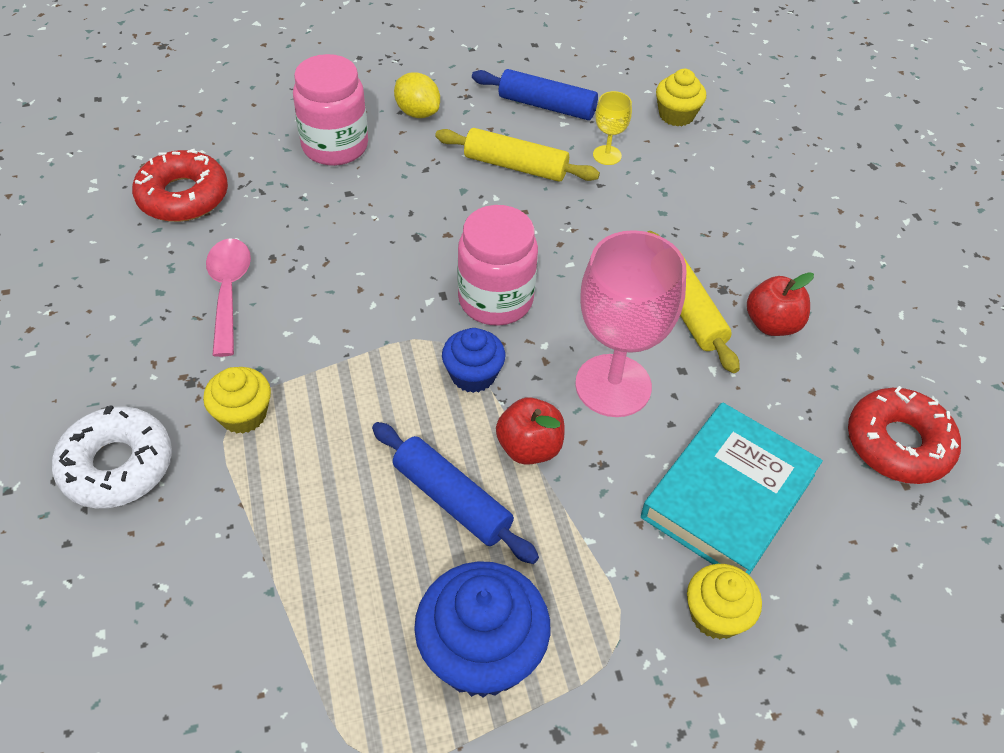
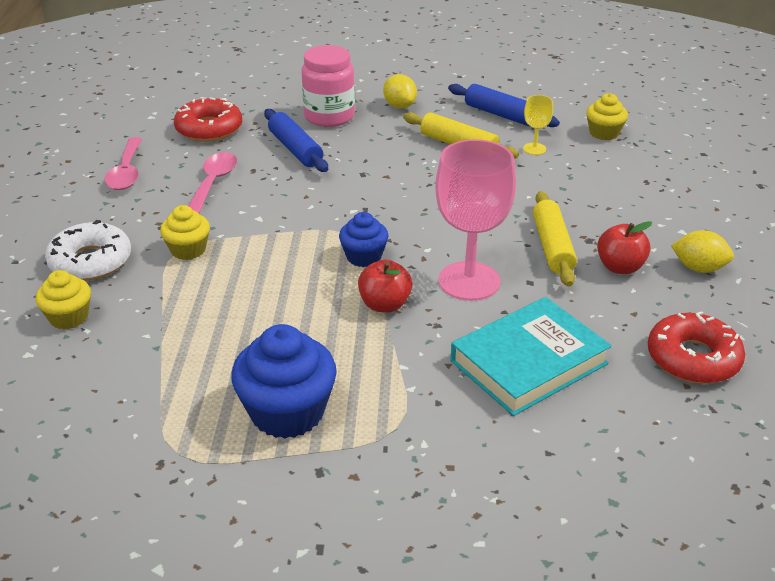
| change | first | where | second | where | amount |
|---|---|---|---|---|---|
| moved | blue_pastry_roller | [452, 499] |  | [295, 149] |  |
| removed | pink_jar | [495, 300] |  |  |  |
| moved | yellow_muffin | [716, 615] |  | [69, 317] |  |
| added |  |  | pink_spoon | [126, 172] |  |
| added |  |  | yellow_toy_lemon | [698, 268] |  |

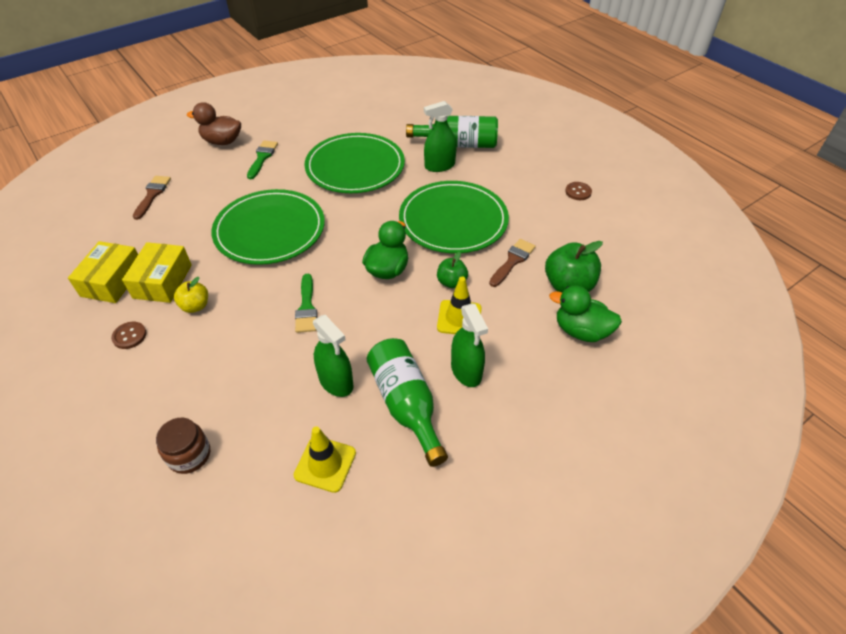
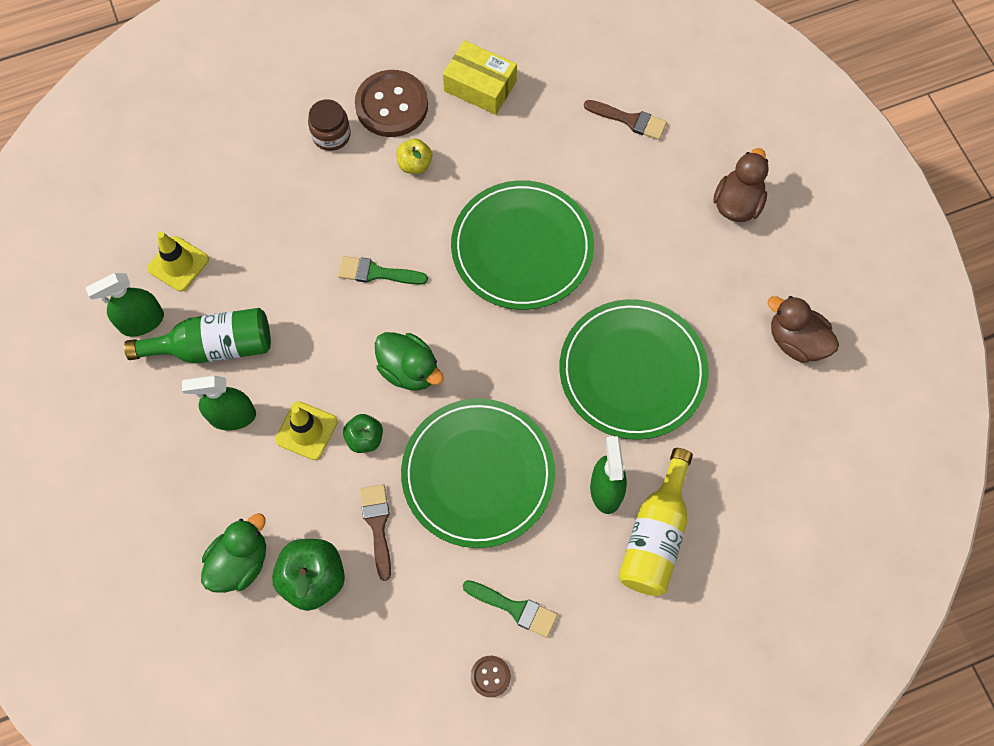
| change | first | where | second | where | amount |
|---|---|---|---|---|---|
| resized | brown_shirt_button | [129, 336] |  | [391, 105] | x2.17 |
| removed | yellow_package | [162, 281] |  |  |  |
| moved | brown_jar | [189, 455] |  | [331, 135] |  |
| moved | leaf-green_paint_brush | [262, 158] |  | [515, 608] |  |
| moved | leaf-green_spray_bottle | [336, 382] |  | [142, 321] |  |
| recoloured | leaf-green_drink_bottle | [458, 144] | yellow_drink_bottle | [655, 535] |  |
| turned | brown_paint_brush | [513, 261] |  | [377, 525] | 150 degrees counterclockwise |
| added |  |  | brown_duck | [796, 341] |  |

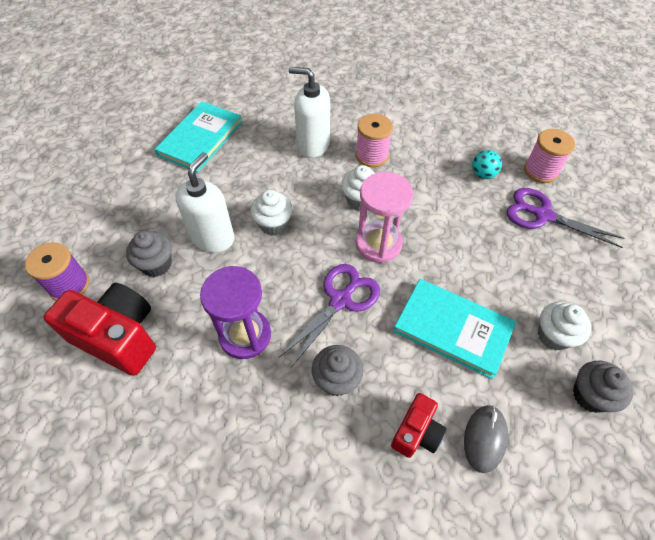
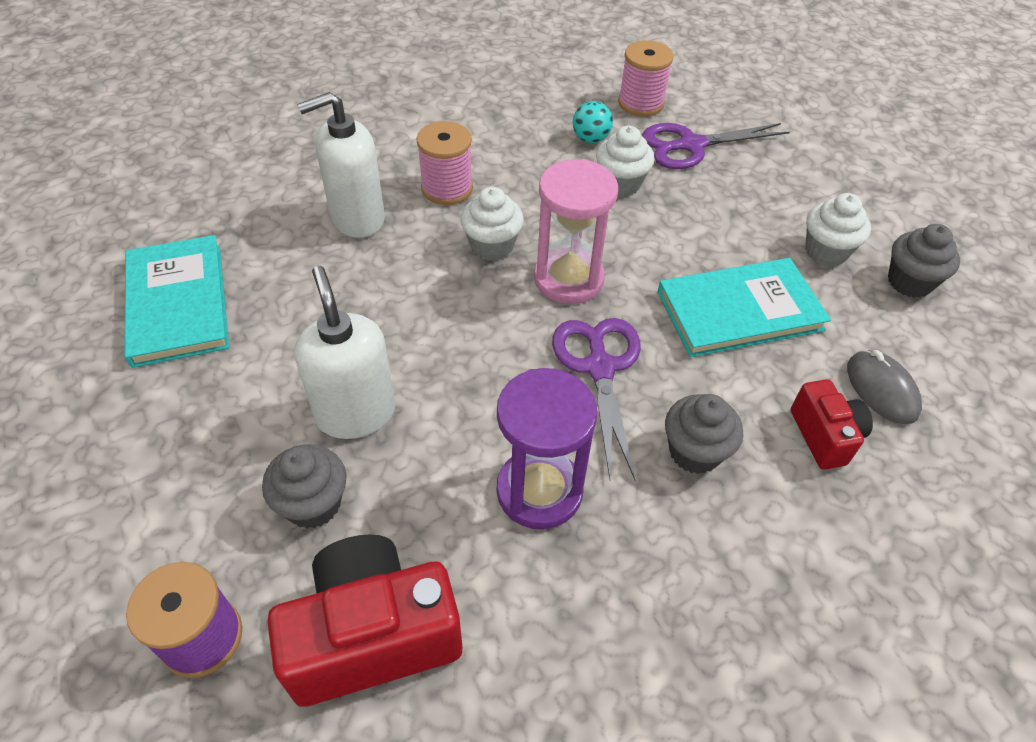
| change | first | where | second | where | amount |
|---|---|---|---|---|---|
| moved | snow-white_muffin | [273, 224] |  | [620, 184] |  |

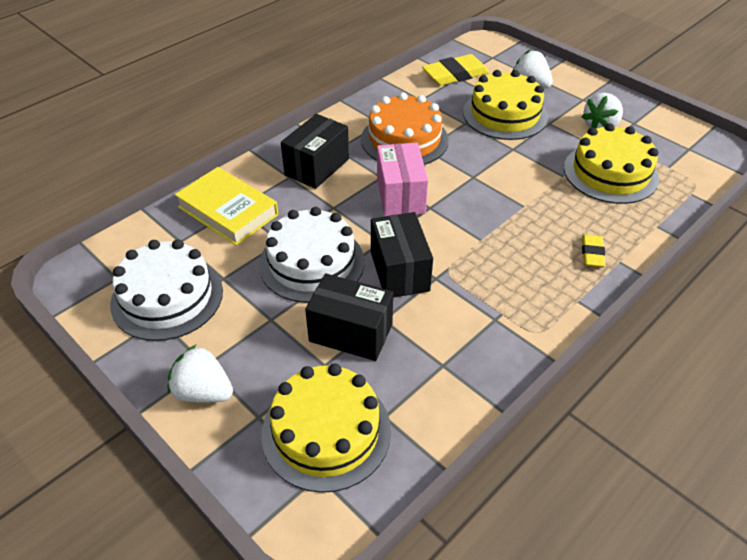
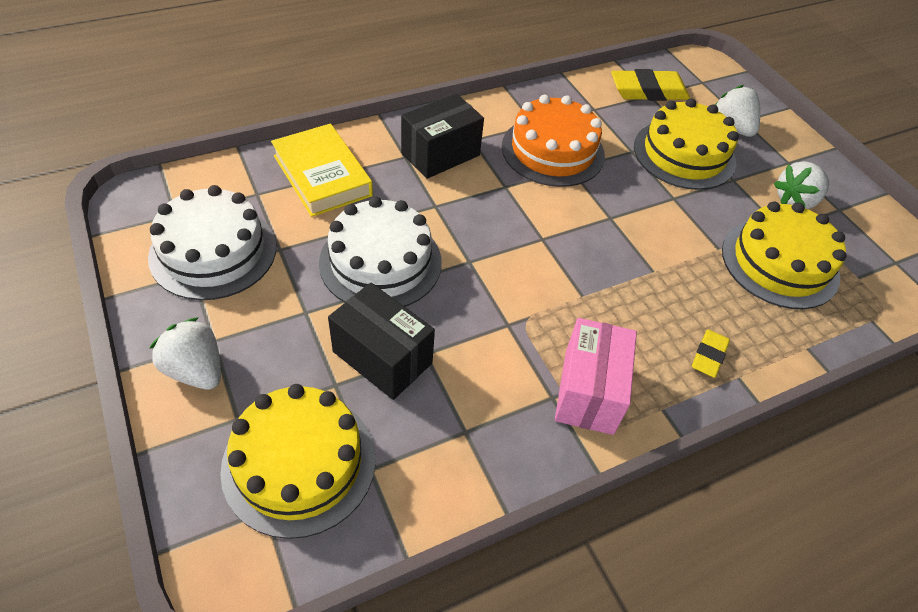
| change | first | where | second | where | amount |
|---|---|---|---|---|---|
| removed | ebony_package | [399, 271] |  |  |  |
| moved | pink_package | [400, 196] |  | [588, 391] |  |

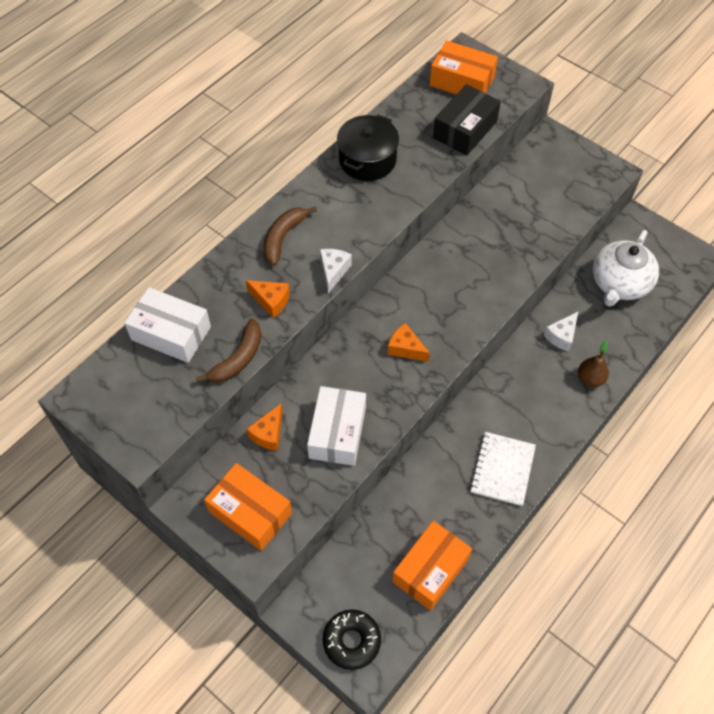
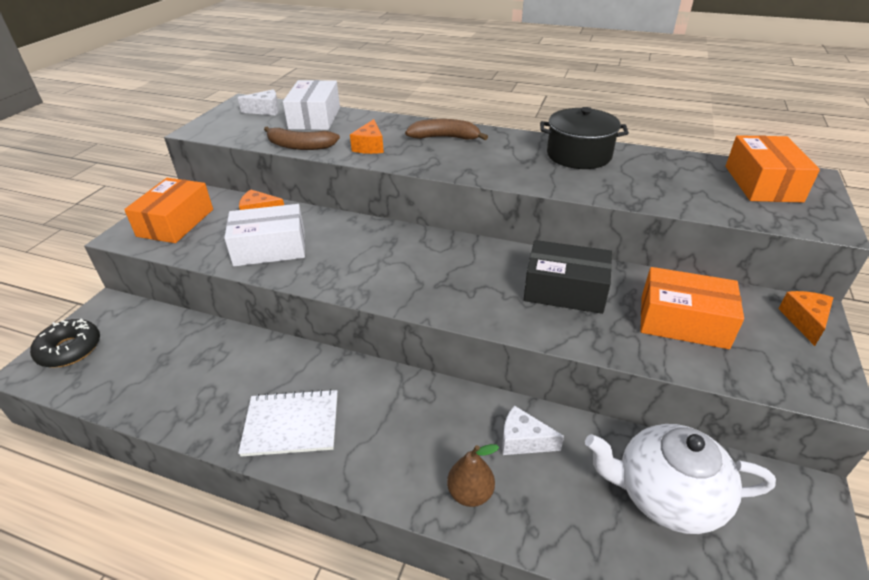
| change | first | where | second | where | amount |
|---|---|---|---|---|---|
| moved | snow-white_piece_of_cheese | [333, 271] |  | [265, 110] |  |
| moved | orange_piece_of_cheese | [405, 348] |  | [804, 321] |  |
| moved | orange_package | [430, 570] |  | [683, 321] |  |
| moved | ebony_package | [465, 129] |  | [565, 290] |  |

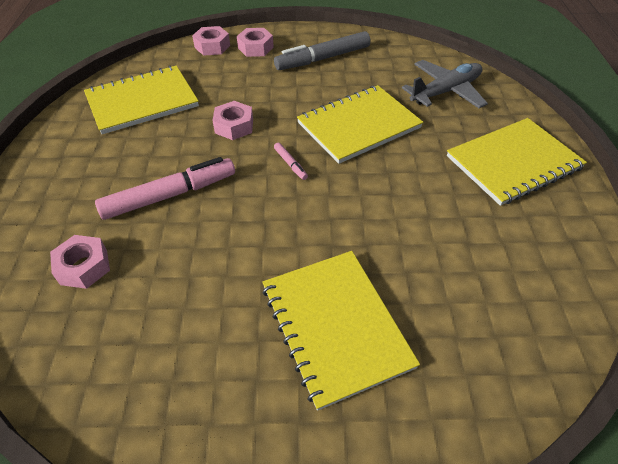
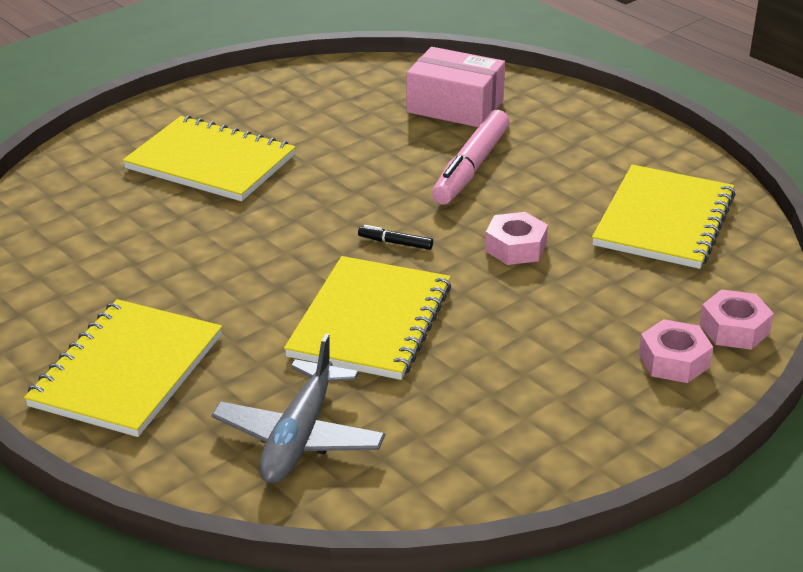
| change | first | where | second | where | amount |
|---|---|---|---|---|---|
| replaced | pink_hex_nut | [84, 267] | pink_package | [455, 106] |  |
| removed | grey_marker_pen | [323, 58] |  |  |  |
| recoloured | pink_marker_pen | [290, 164] | ebony_marker_pen | [395, 243] |  |

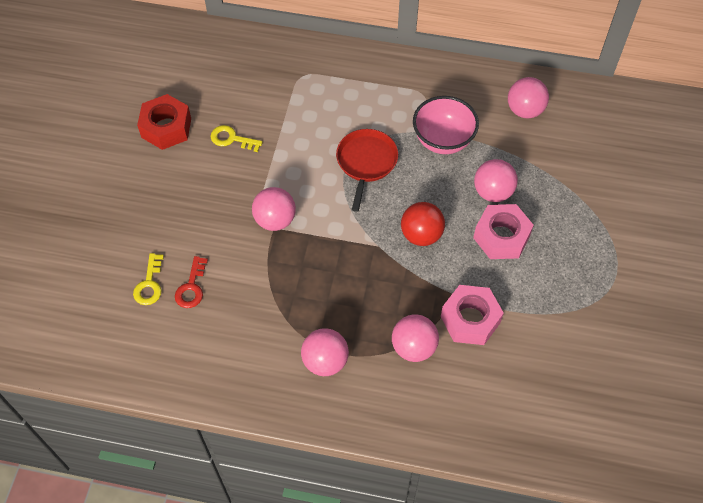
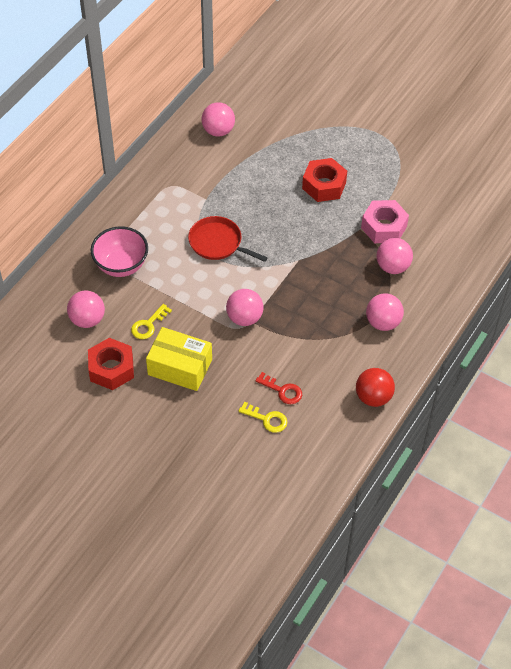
| change | first | where | second | where | amount |
|---|---|---|---|---|---|
| moved | scarlet_sphere | [421, 235] |  | [373, 397] |  |
| moved | pink_bowl | [443, 140] |  | [121, 265] |  |
| recoloured | pink_hex_nut | [501, 237] | scarlet_hex_nut | [324, 185] |  |
| moved | pink_sphere | [493, 192] |  | [87, 320] |  |
| added |  |  | yellow_package | [180, 367] |  |

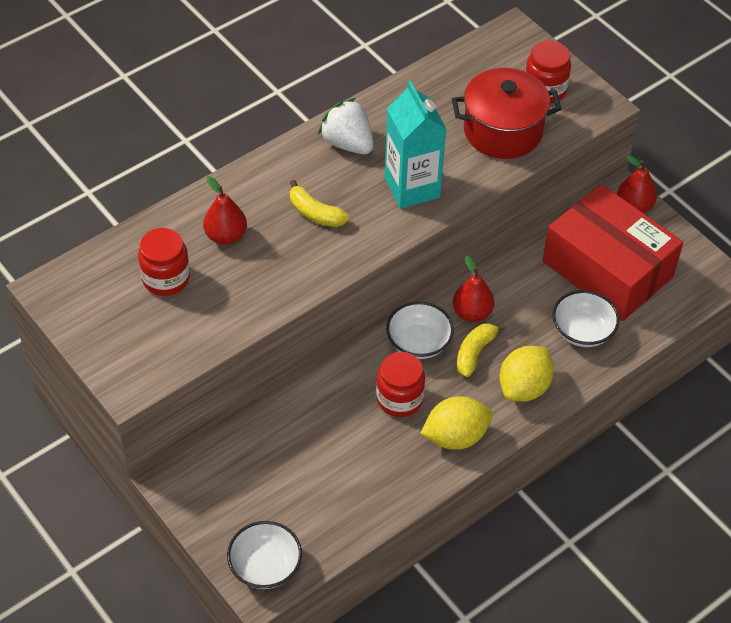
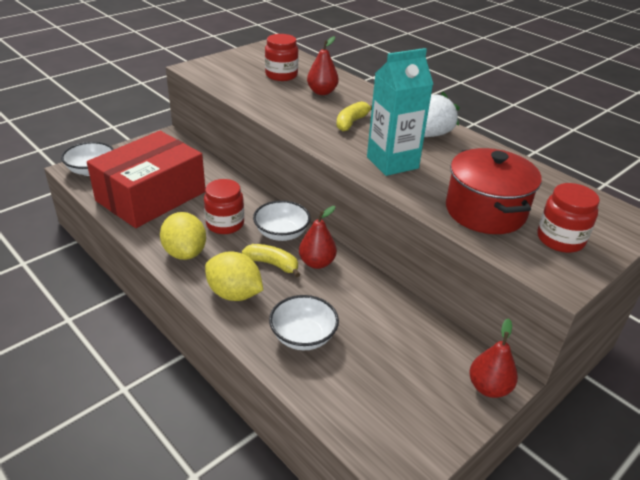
| change | first | where | second | where | amount |
|---|---|---|---|---|---|
| moved | scarlet_package | [607, 269] |  | [151, 196] |  |

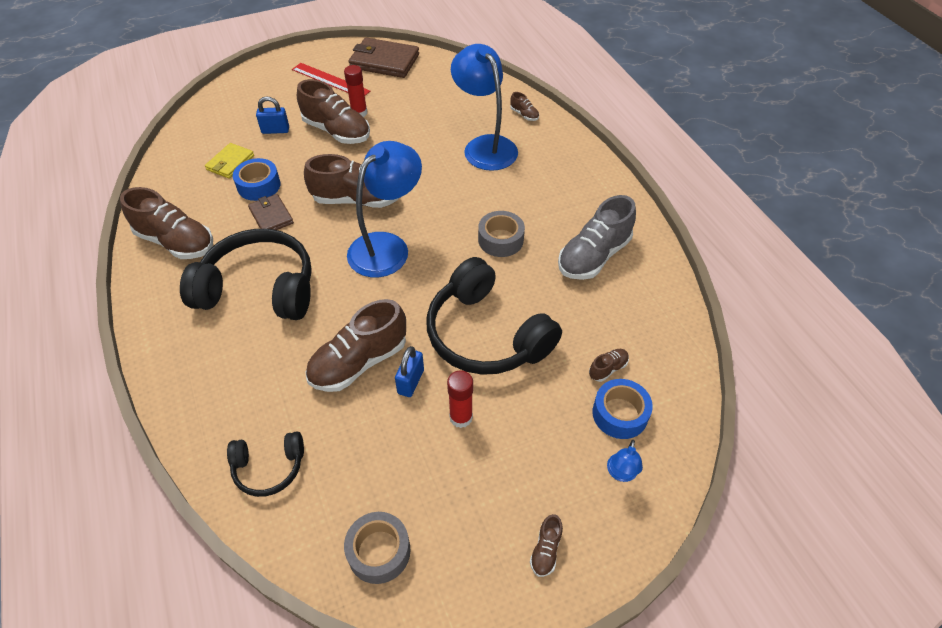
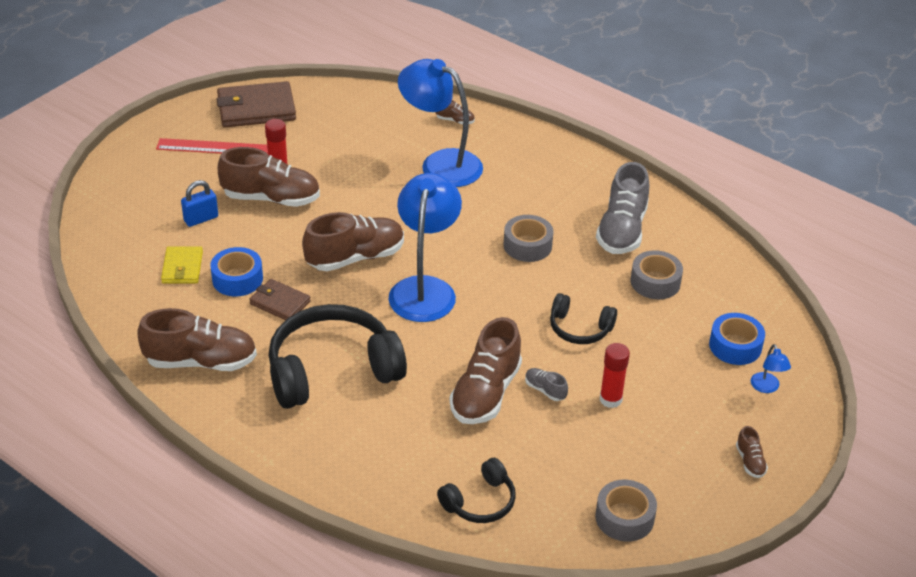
| change | first | where | second | where | amount |
|---|---|---|---|---|---|
| replaced | blue_lock | [410, 381] | grey_shoe | [545, 390] |  |
| resized | ebony_over-ear_headphones | [486, 334] |  | [579, 328] | x0.51 |
| removed | brown_shoe | [608, 369] |  |  |  |
| added |  |  | grey_sticky_tape | [655, 282] |  |

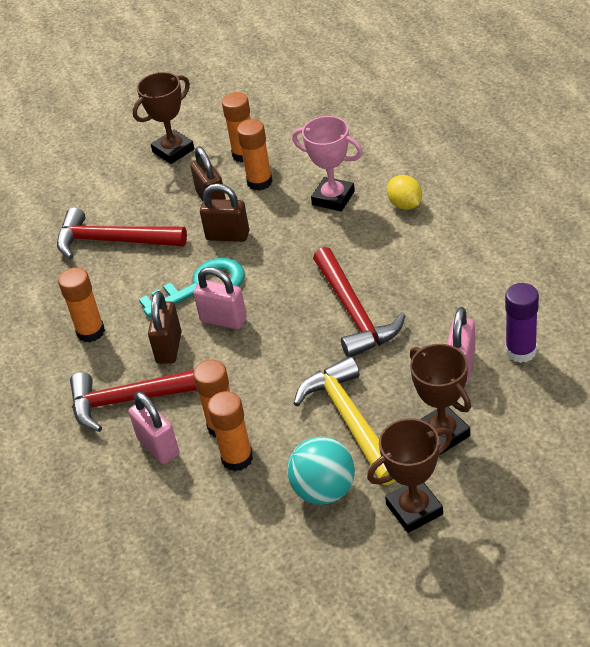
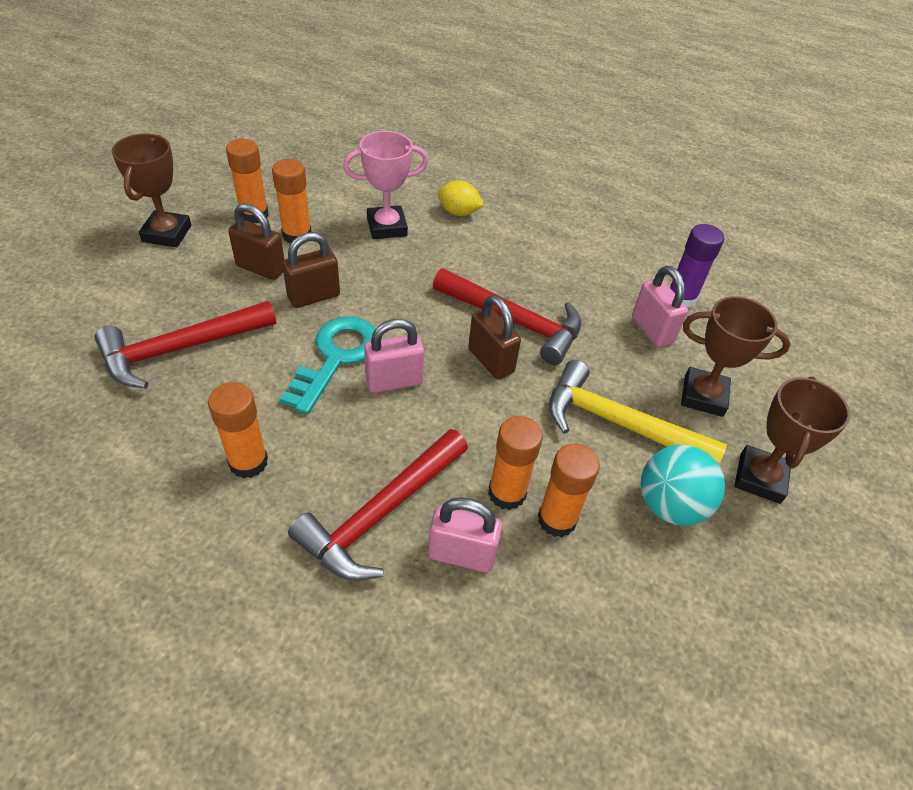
| change | first | where | second | where | amount |
|---|---|---|---|---|---|
| moved | brown_lock | [169, 348] |  | [491, 361] |  |

